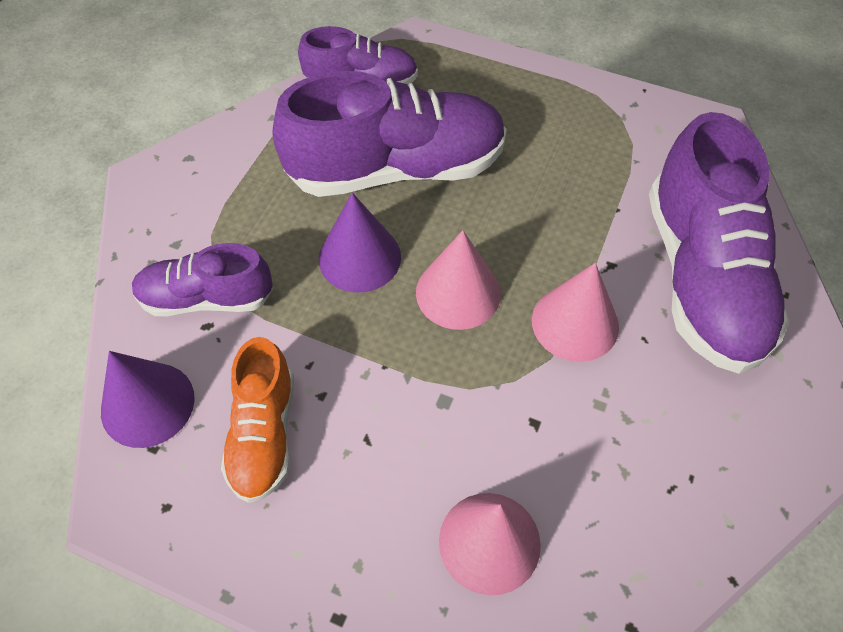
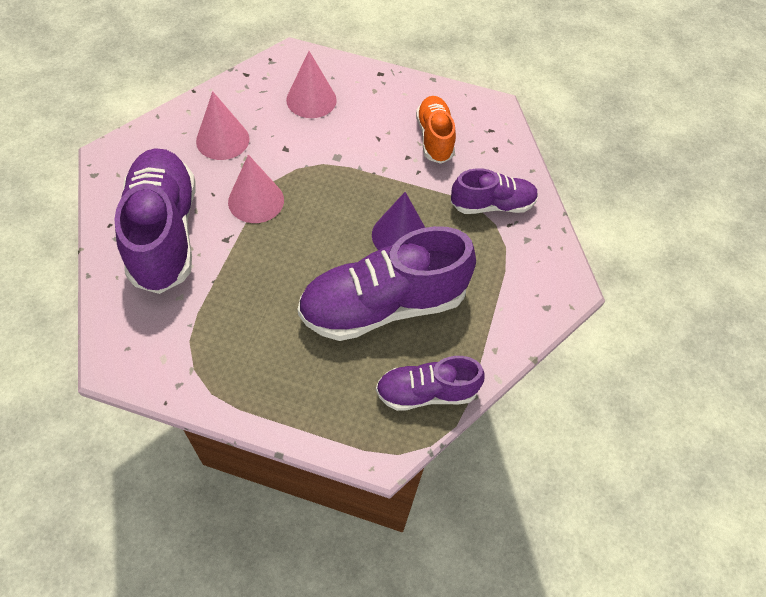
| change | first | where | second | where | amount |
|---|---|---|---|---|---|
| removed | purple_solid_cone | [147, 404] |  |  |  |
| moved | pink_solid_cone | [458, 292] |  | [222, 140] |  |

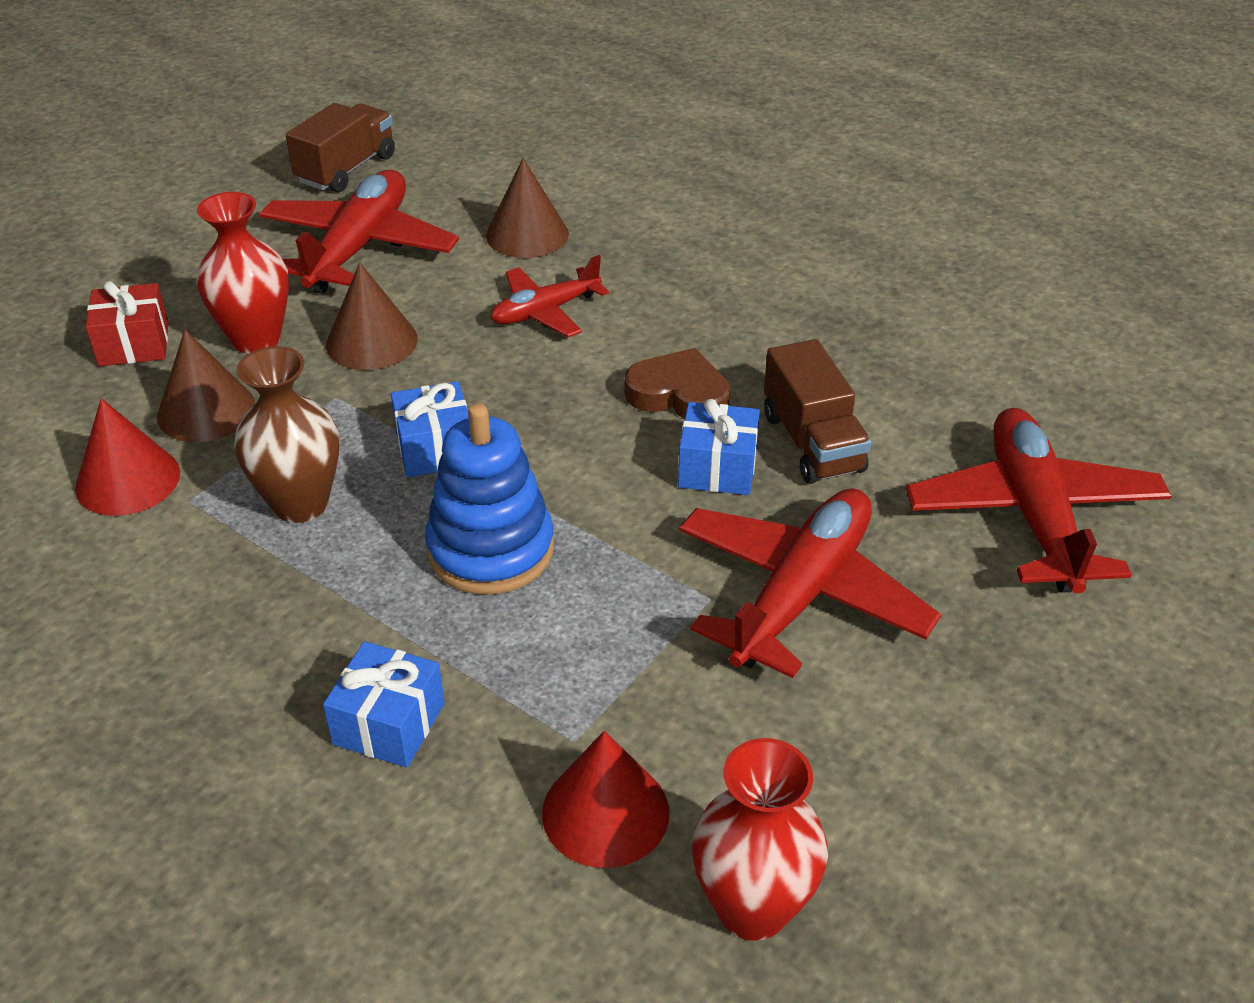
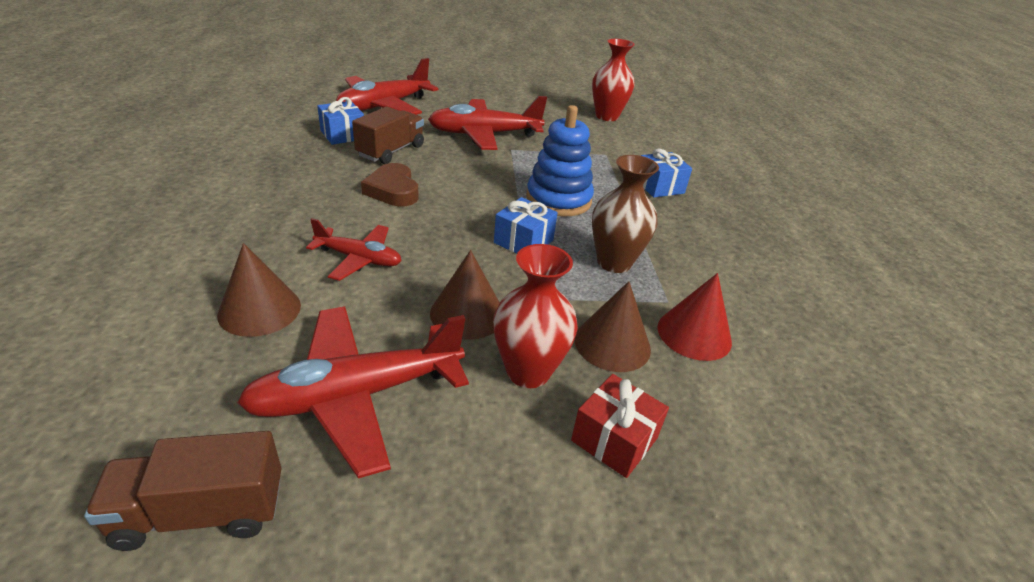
| change | first | where | second | where | amount |
|---|---|---|---|---|---|
| removed | scarlet_solid_cone | [605, 812] |  |  |  |
| moved | blue_wrapped_gift | [717, 468] |  | [343, 135] |  |

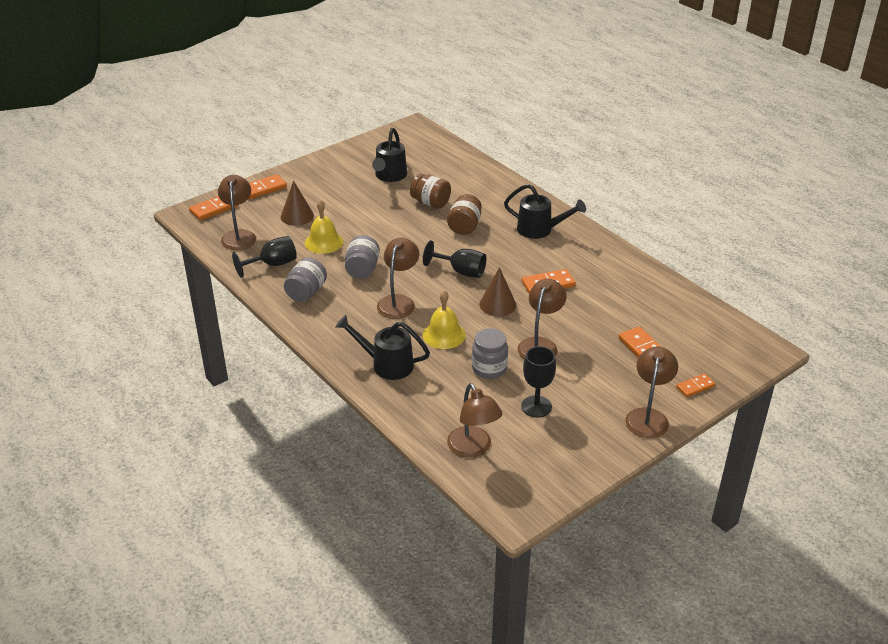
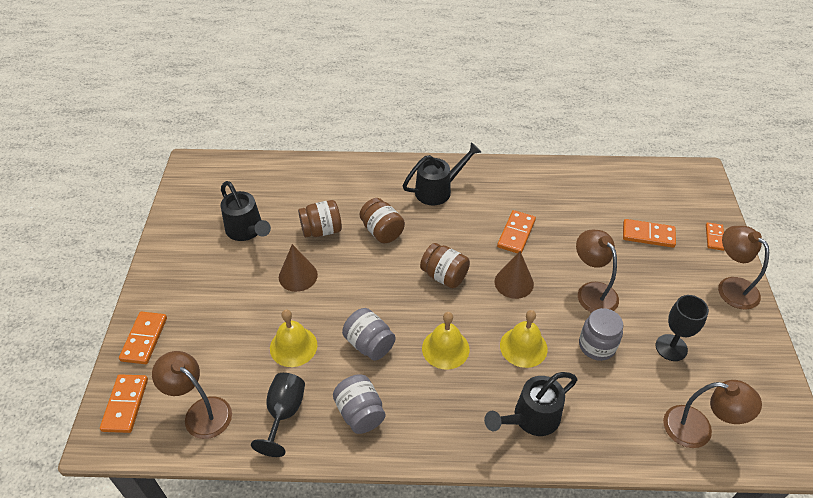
| change | first | where | second | where | amount |
|---|---|---|---|---|---|
| moved | brown_solid_cone | [297, 216] |  | [298, 276] |  |
| replaced | brown_desk_lamp | [398, 302] | yellow_school_bell | [445, 348] |  |
| replaced | ebony_wine_glass | [461, 271] | brown_jar | [444, 276] |  |

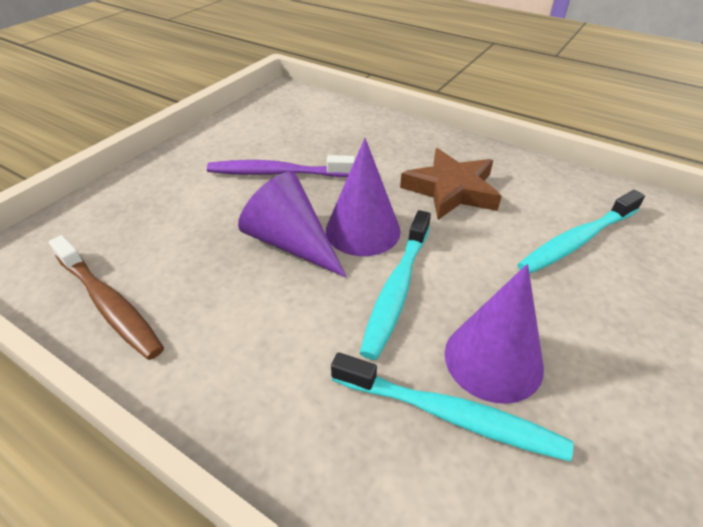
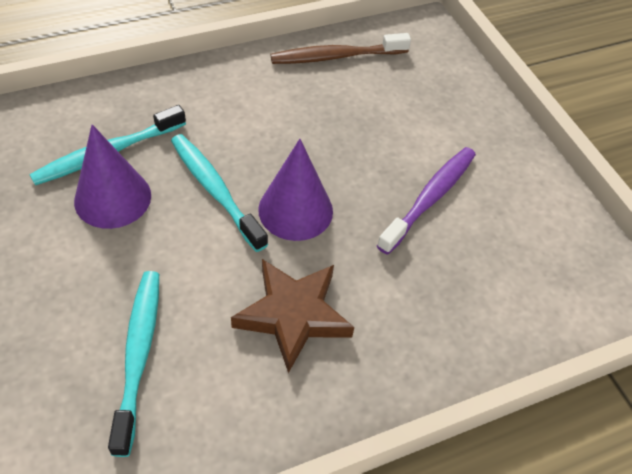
| change | first | where | second | where | amount |
|---|---|---|---|---|---|
| removed | purple_solid_cone | [291, 243] |  |  |  |

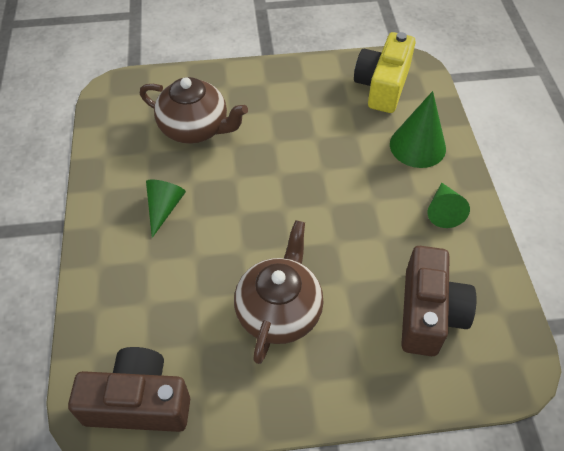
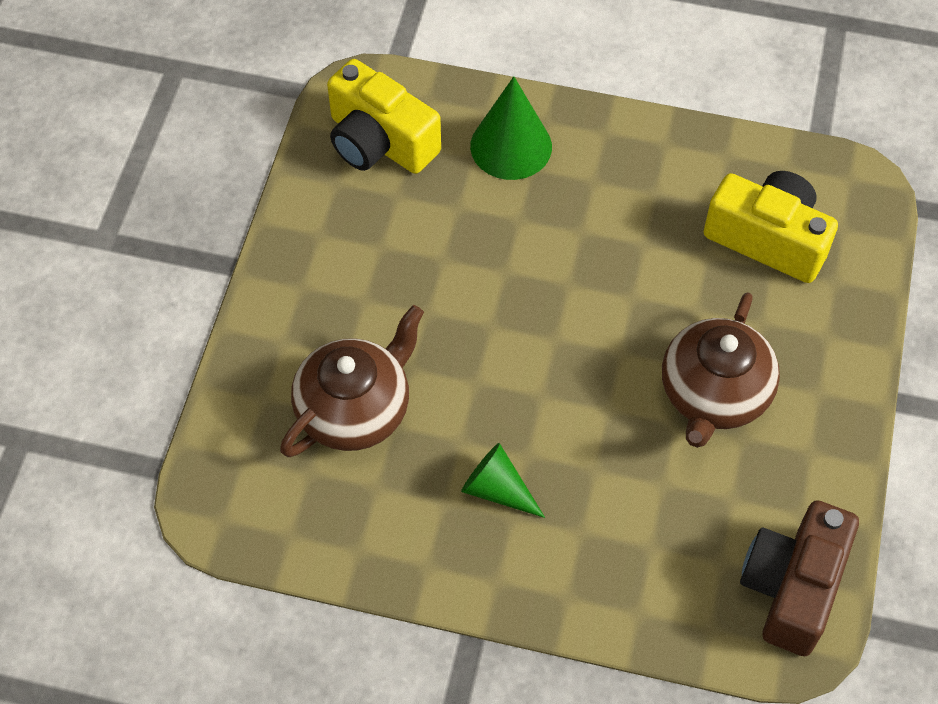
| change | first | where | second | where | amount |
|---|---|---|---|---|---|
| turned | brown_china_teapot | [279, 310] |  | [713, 394] | 105 degrees counterclockwise |
| recoloured | brown_compact_camera | [428, 313] | yellow_compact_camera | [768, 239] |  |
| removed | leaf-green_solid_cone | [443, 211] |  |  |  |

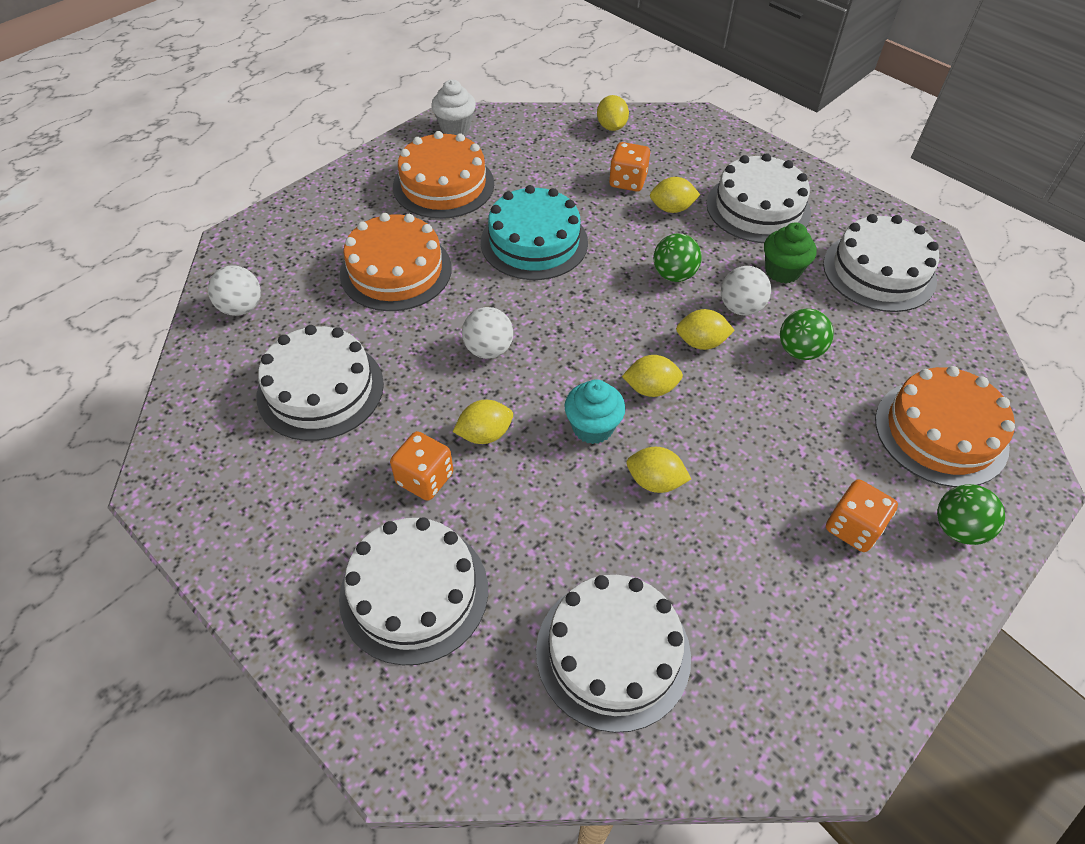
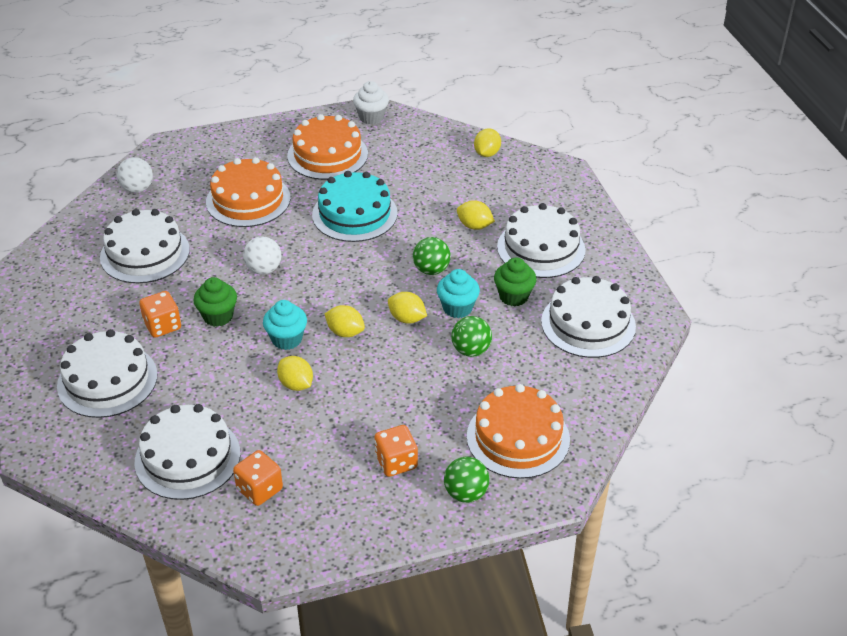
| change | first | where | second | where | amount |
|---|---|---|---|---|---|
| replaced | yellow_toy_lemon | [485, 434] | leaf-green_muffin | [218, 316] |  |
| moved | orange_die | [627, 181] |  | [259, 489] |  |
| replaced | snow-white_sphere | [740, 308] | teal_muffin | [457, 308] |  |

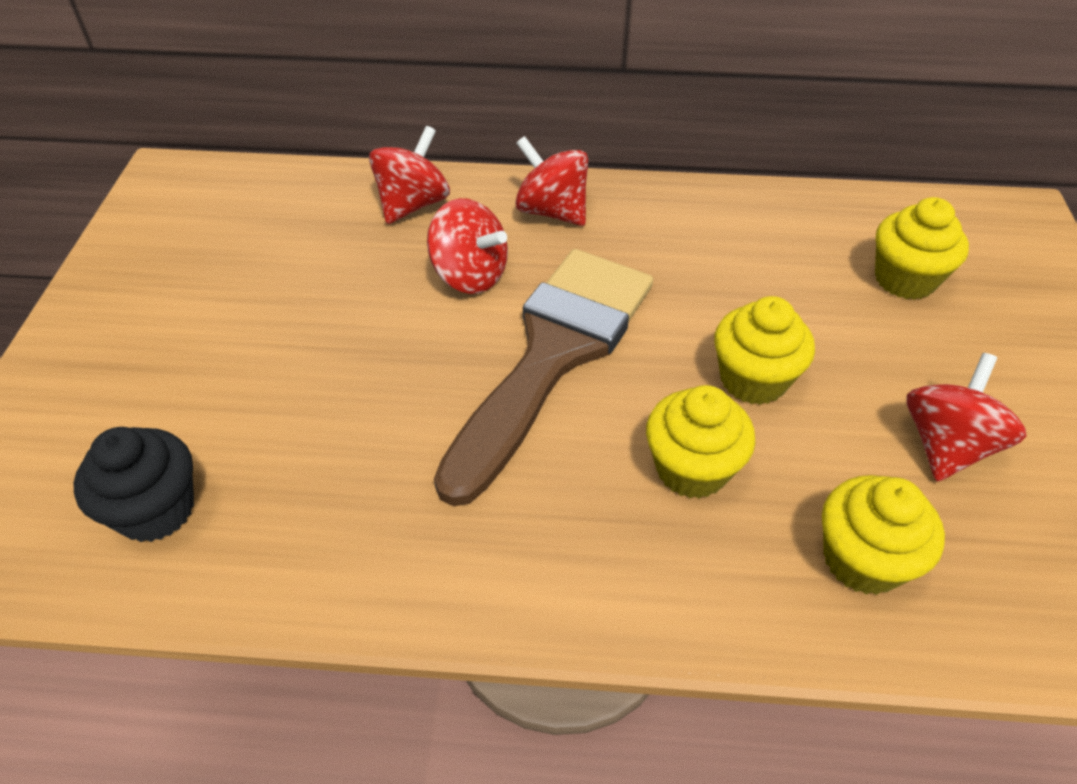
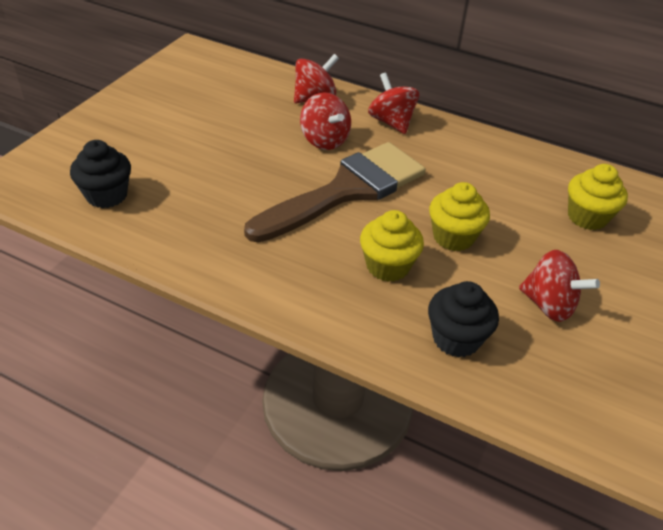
| change | first | where | second | where | amount |
|---|---|---|---|---|---|
| recoloured | yellow_muffin | [862, 559] | ebony_muffin | [456, 338] |  |
| turned | scarlet_whirligig | [946, 445] |  | [548, 305] | 75 degrees clockwise |

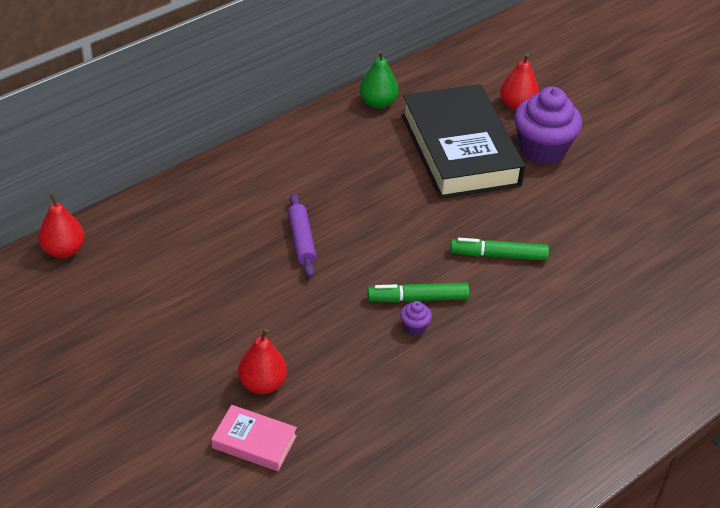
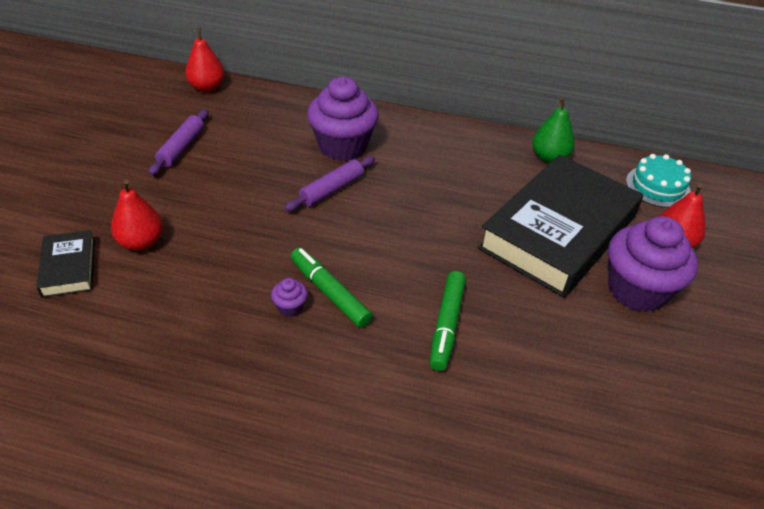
| change | first | where | second | where | amount |
|---|---|---|---|---|---|
| recoloured | pink_hardback | [254, 442] | ebony_hardback | [69, 268] |  |
| turned | leaf-green_marker_pen | [498, 255] |  | [447, 325] | 135 degrees counterclockwise |
| added |  |  | purple_pastry_roller | [181, 148] |  |
| added |  |  | purple_muffin | [342, 146] |  |
| added |  |  | teal_cake | [657, 186] |  |

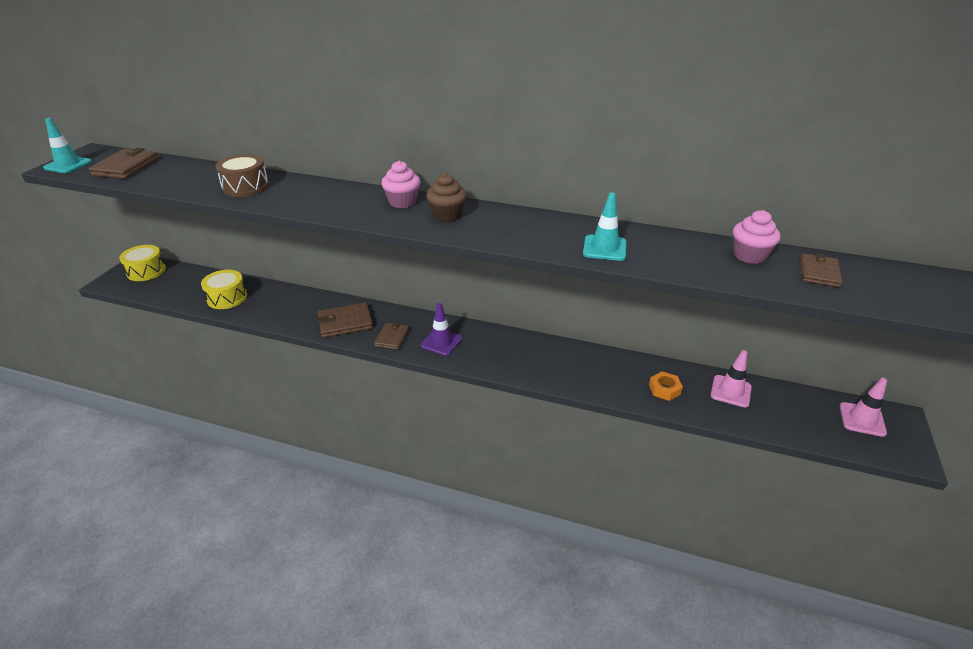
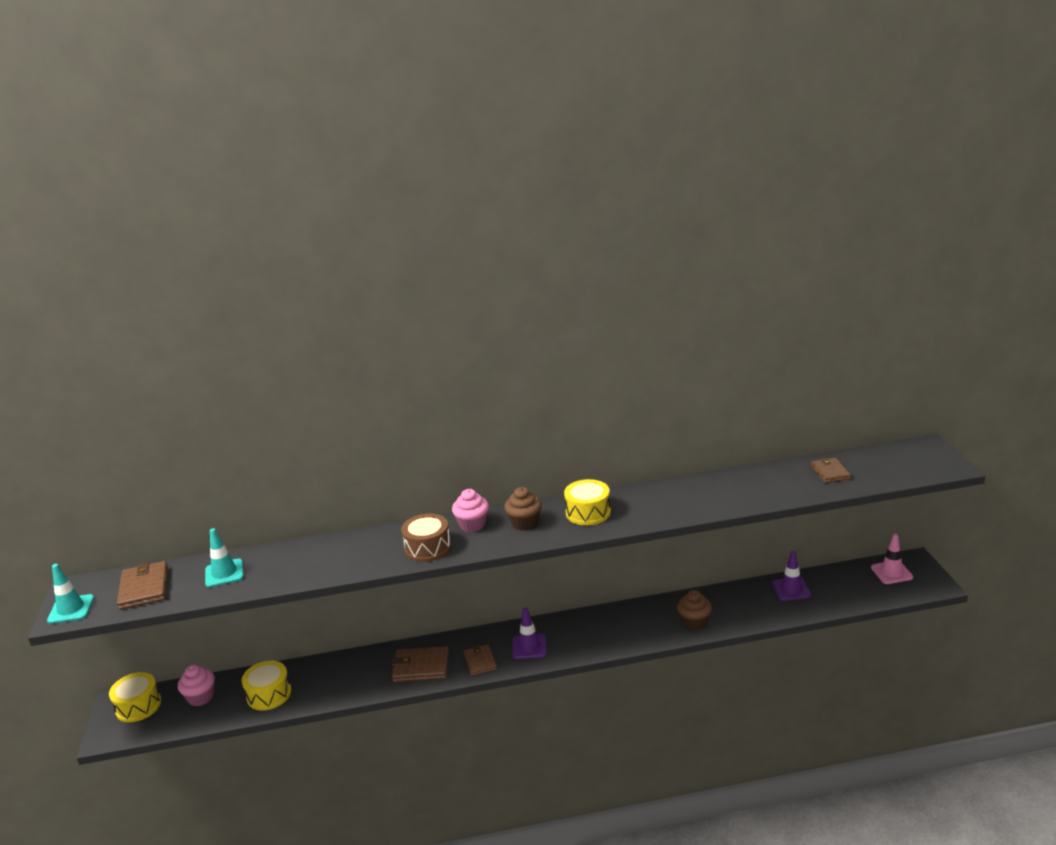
| change | first | where | second | where | amount |
|---|---|---|---|---|---|
| moved | brown_toy_drum | [245, 187] |  | [428, 548] |  |
| turned | brown_wallet | [345, 323] |  | [421, 667] | 45 degrees clockwise |
| moved | teal_safety_cone | [604, 248] |  | [224, 573] |  |
| removed | orange_hex_nut | [664, 389] |  |  |  |
| recoloured | pink_safety_cone | [730, 391] | purple_safety_cone | [791, 589] |  |
| moved | pink_muffin | [749, 255] |  | [201, 697] |  |
| added |  |  | yellow_toy_drum | [588, 512] |  |
| added |  |  | brown_muffin | [694, 622] |  |

